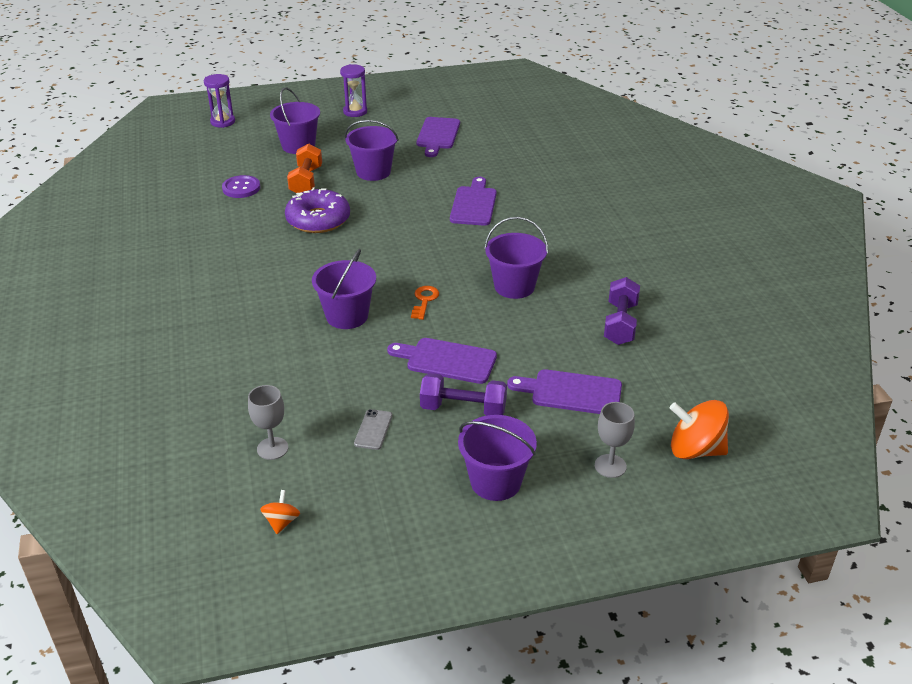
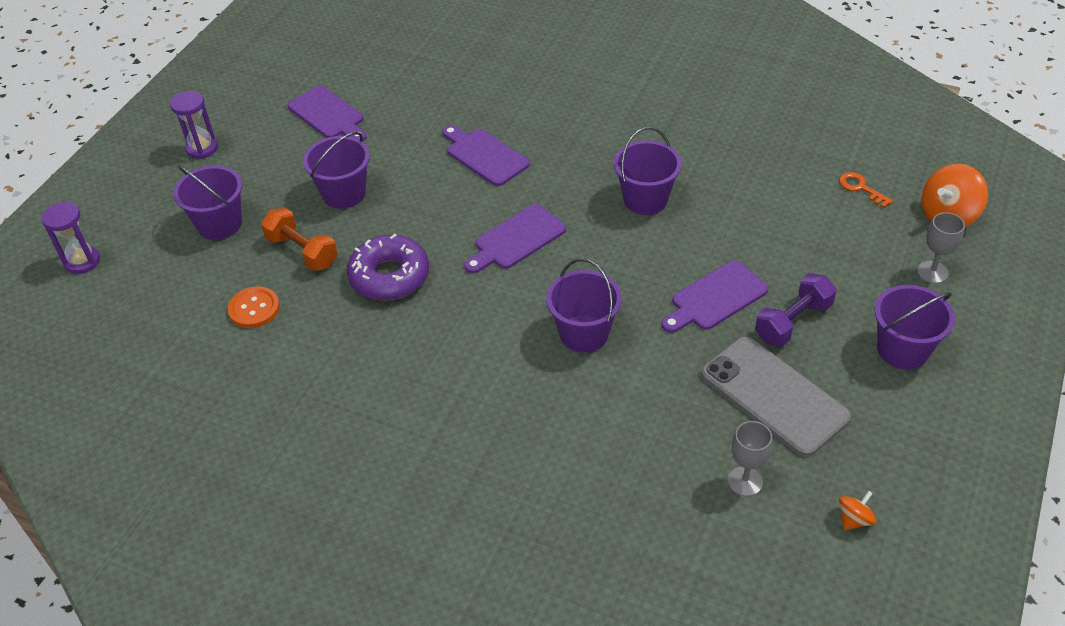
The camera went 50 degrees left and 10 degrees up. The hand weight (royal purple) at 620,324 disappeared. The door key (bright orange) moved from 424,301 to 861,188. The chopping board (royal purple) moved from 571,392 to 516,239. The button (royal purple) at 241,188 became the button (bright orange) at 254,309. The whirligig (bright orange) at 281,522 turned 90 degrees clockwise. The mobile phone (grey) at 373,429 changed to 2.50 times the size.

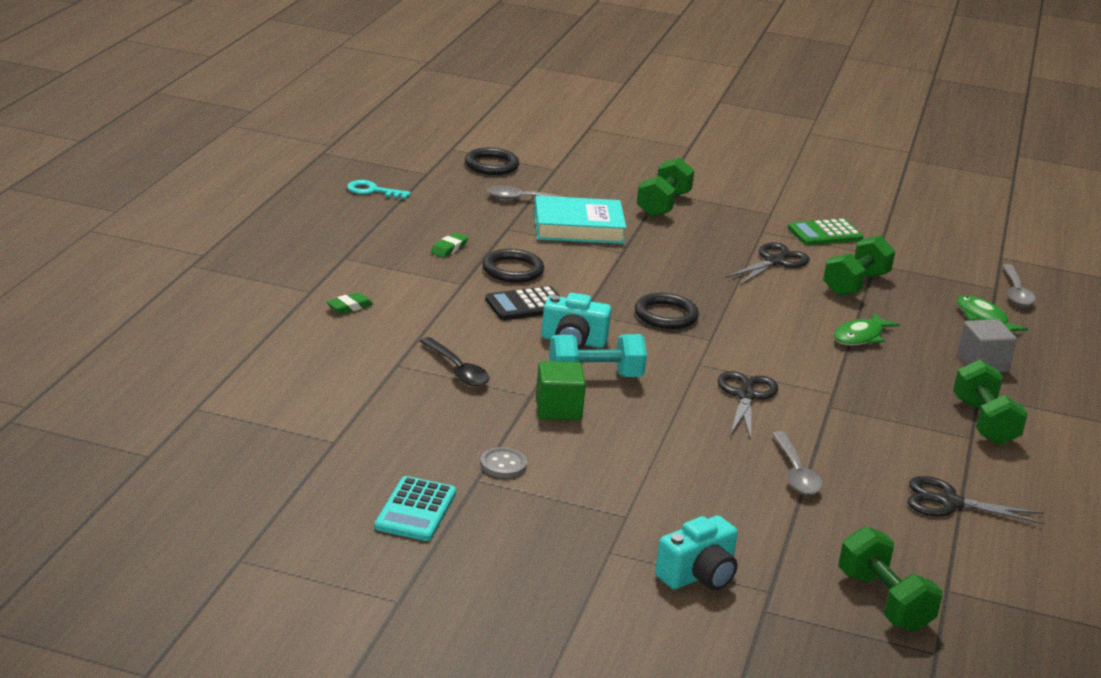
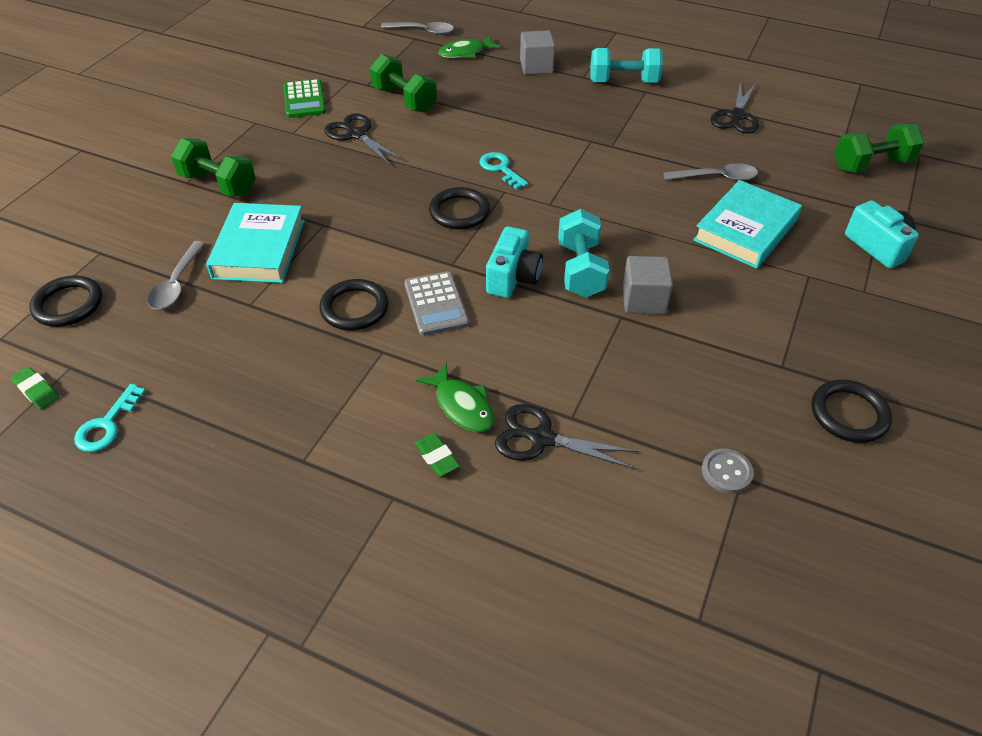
The camera went 80 degrees left and 20 degrees up. The tablespoon (black) at 457,370 disappeared. The door key (aqua) at 501,169 appeared. The hardcover (aqua) at 745,230 appeared. The eraser (green) moved from 449,248 to 37,391. The button (grey) moved from 503,464 to 726,472. The scissors (black) moved from 746,395 to 541,438. The toy fish (green) moved from 860,336 to 462,406. The adding machine (aqua) at 415,510 was replaced by the ring (black) at 849,414. The adding machine (black) at 526,305 became the adding machine (grey) at 436,304. The solid cube (green) at 558,409 became the solid cube (grey) at 643,300. The hand weight (green) at 984,422 became the hand weight (aqua) at 623,82.

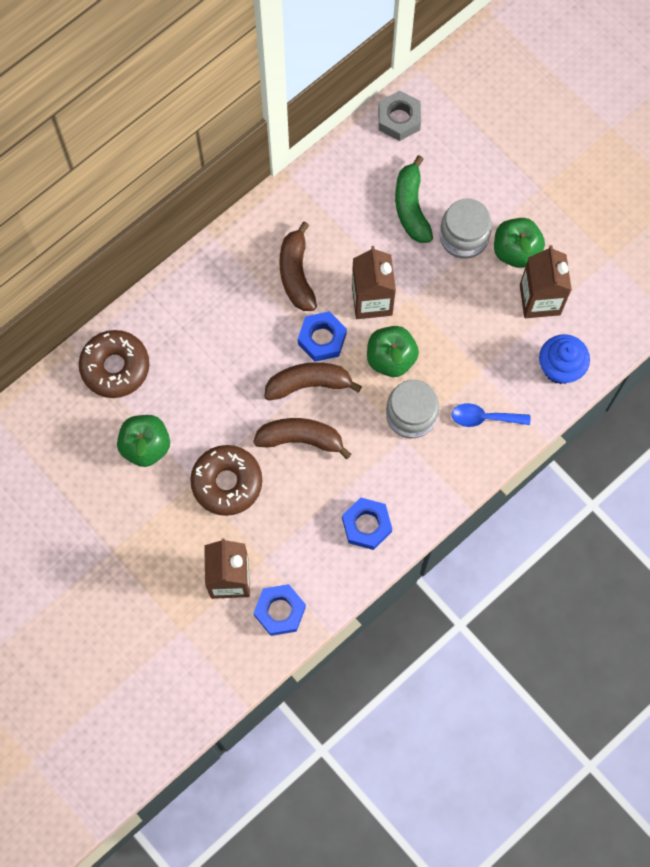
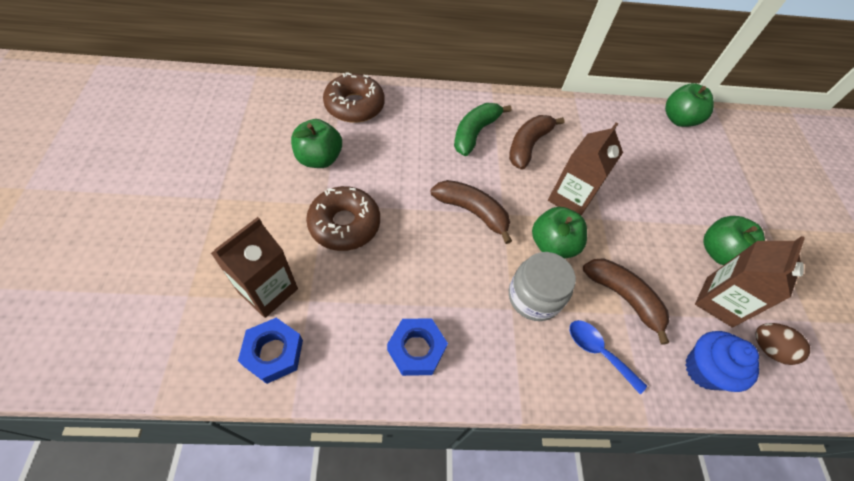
The camera went 35 degrees right and 15 degrees down. The nut (royal blue) at 322,339 disappeared. The jam jar (grey) at 463,237 disappeared. The toy egg (russet) at 768,348 appeared. The banana (russet) moved from 301,439 to 623,297. The banana (green) moved from 411,207 to 475,133. The nut (grey) at 399,119 was replaced by the apple fruit (green) at 679,119.

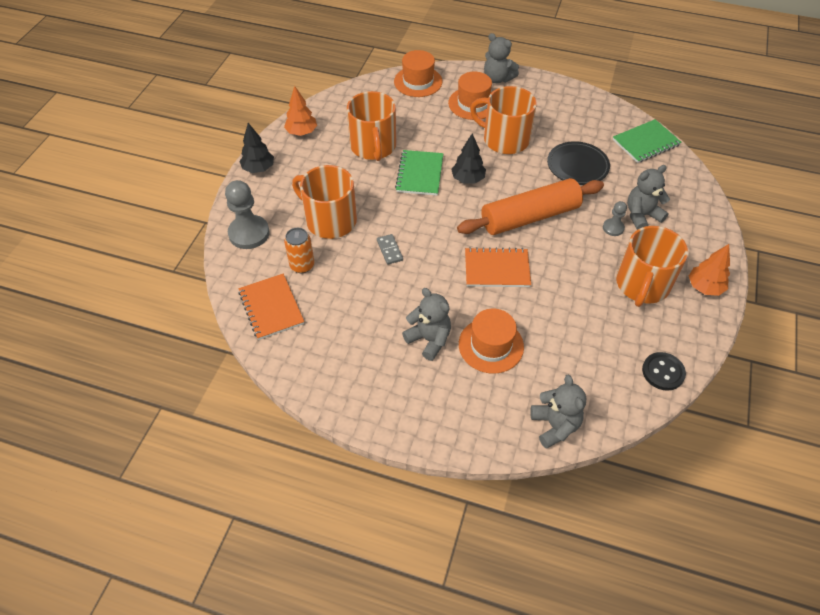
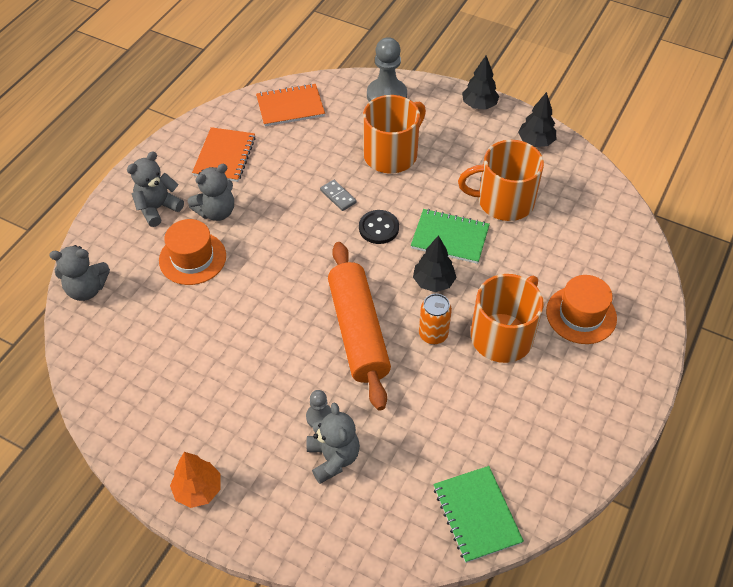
The camera went 100 degrees right and 0 degrees up. The hat (bright orange) at 418,81 disappeared. The dinner plate (black) at 577,166 disappeared. The coffee mug (bright orange) at 642,285 disappeared. The can (bright orange) moved from 302,265 to 433,334. The notepad (bright orange) moved from 497,269 to 224,156. The teddy bear (grey) moved from 497,78 to 158,208. The button (black) moved from 663,372 to 378,228. The fir tree (bright orange) at 301,132 became the fir tree (black) at 535,142. The domino piece (grey) at 389,250 turned 60 degrees clockwise.

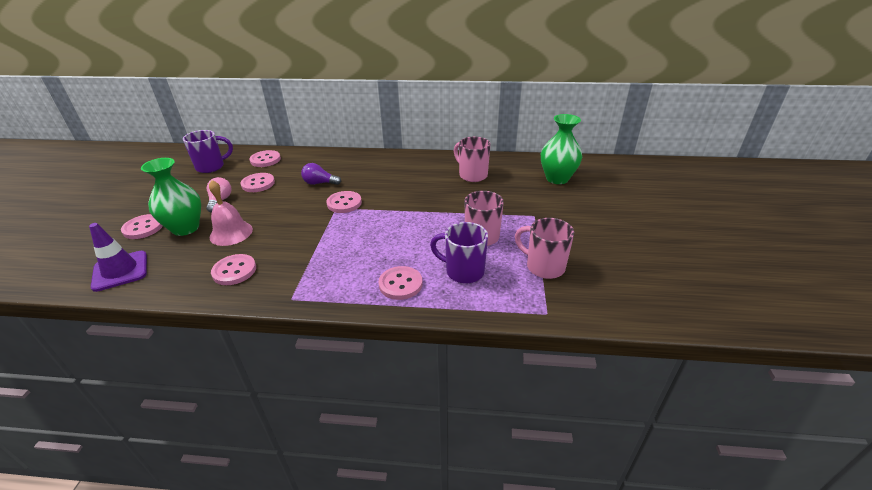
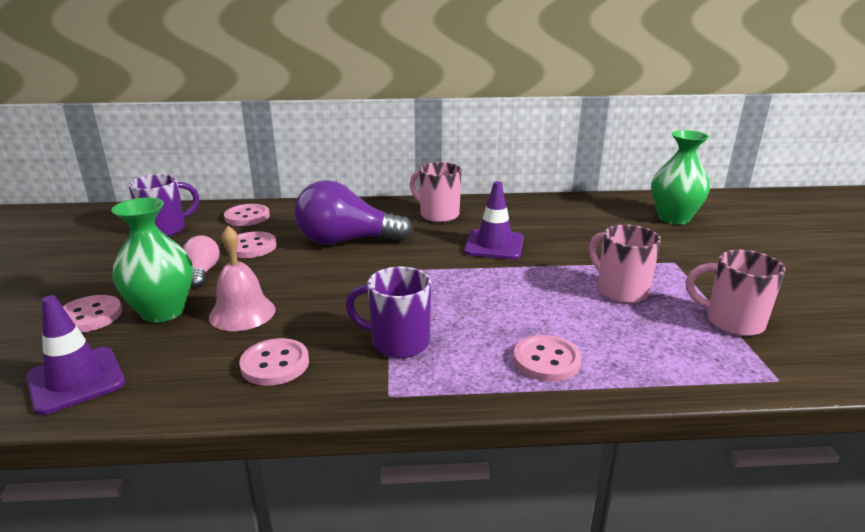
The camera went 10 degrees left and 10 degrees down. The button (rosy) at 344,203 disappeared. The road cone (royal purple) at 494,245 appeared. The coffee mug (royal purple) moved from 463,271 to 398,343. The coffee mug (rosy) moved from 472,175 to 438,215. The light bulb (royal purple) at 319,183 changed to 1.99 times the size.

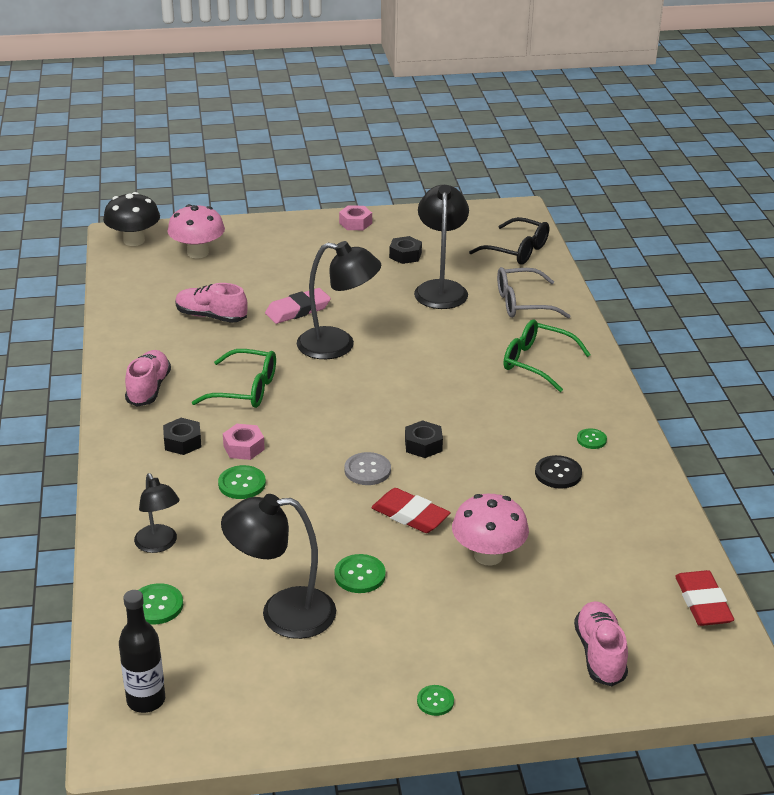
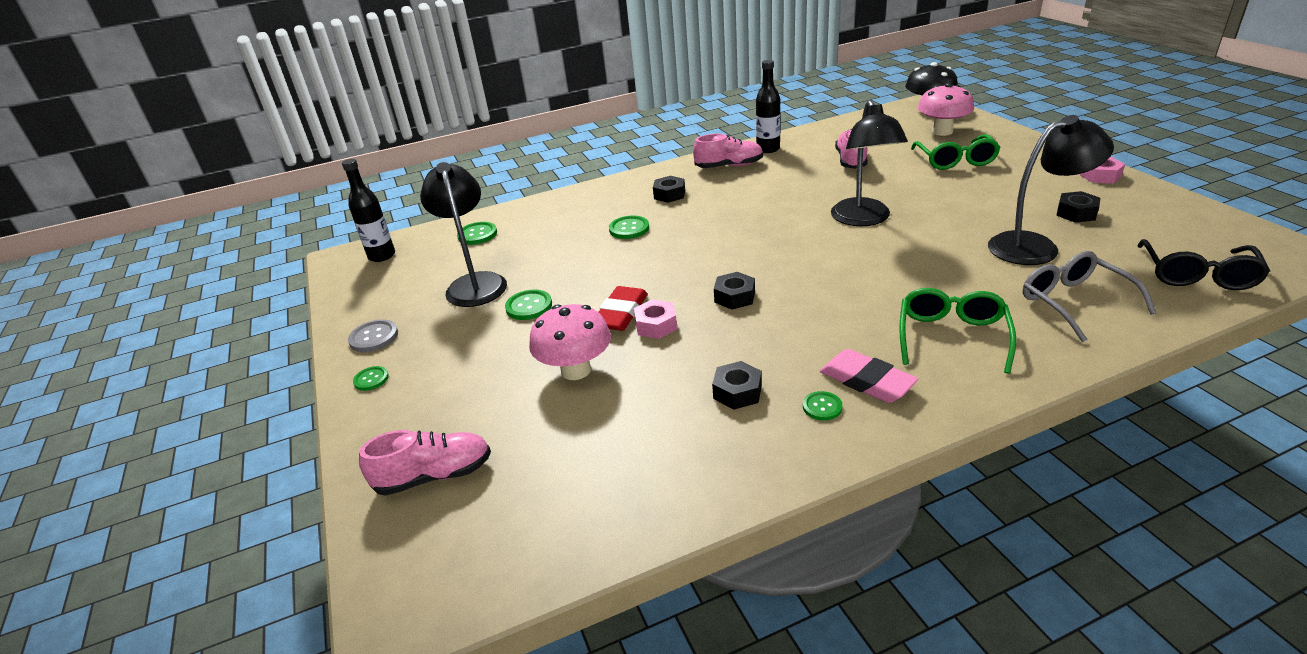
The camera went 80 degrees right and 0 degrees up. The reading lamp (black) at 159,545 disappeared. The eraser (red) at 703,603 disappeared. The flask (black) at 768,149 appeared. The glasses (green) moved from 245,389 to 955,160. The nut (rosy) moved from 244,447 to 656,325. The eraser (rosy) moved from 298,310 to 867,381. The button (grey) moved from 367,470 to 374,337. The button (black) at 558,473 was replaced by the nut (black) at 737,392.

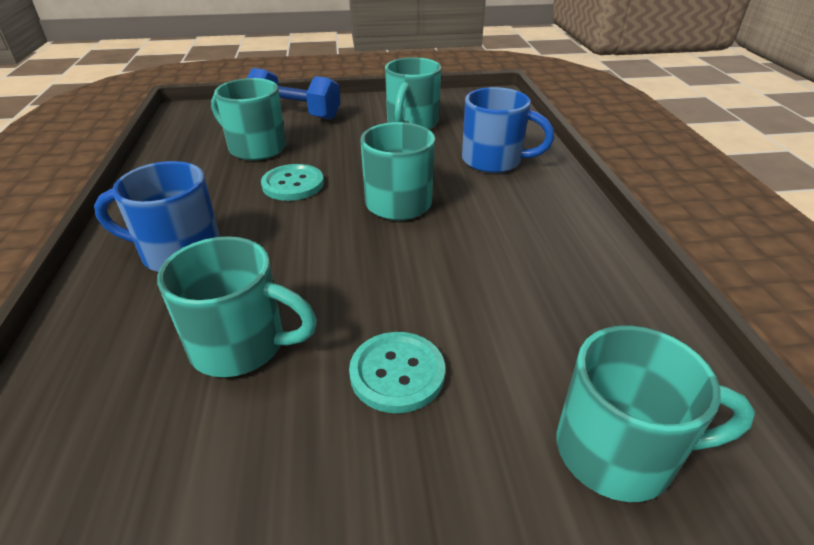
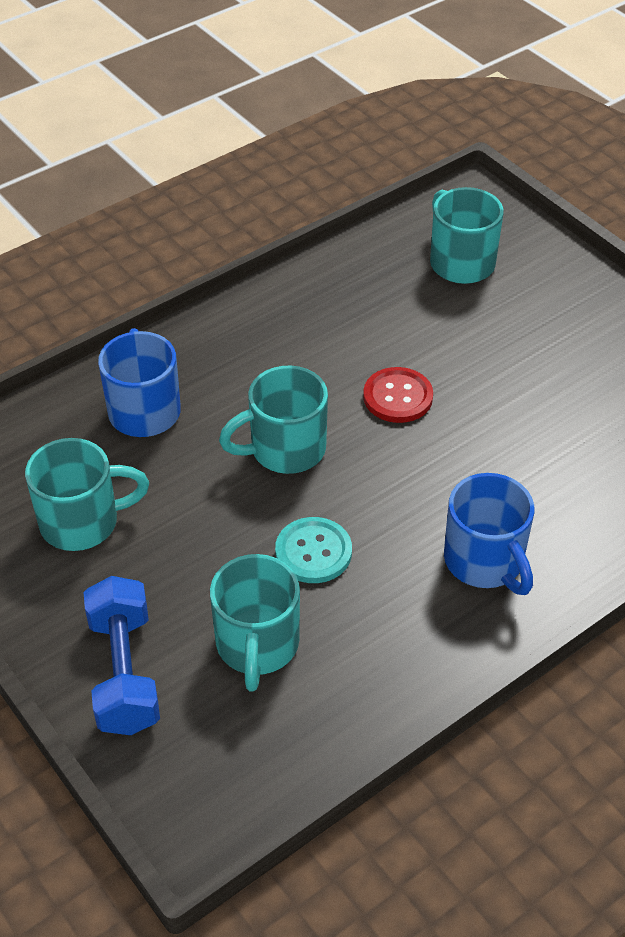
The camera went 120 degrees left and 10 degrees up. The coffee mug (aqua) at 242,345 disappeared. The button (aqua) at 397,373 disappeared. The button (red) at 398,397 appeared.

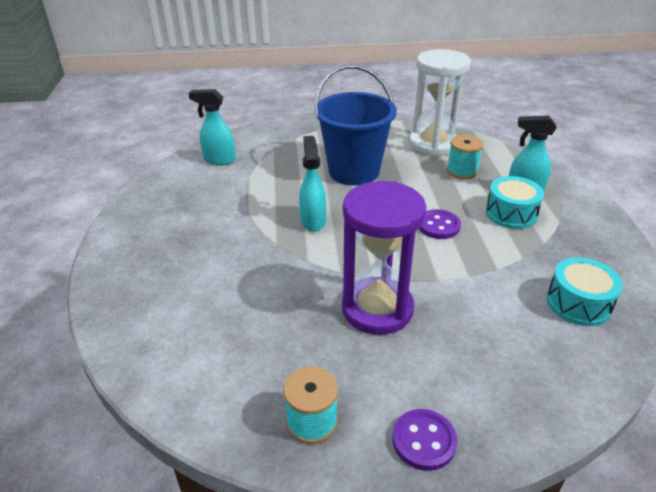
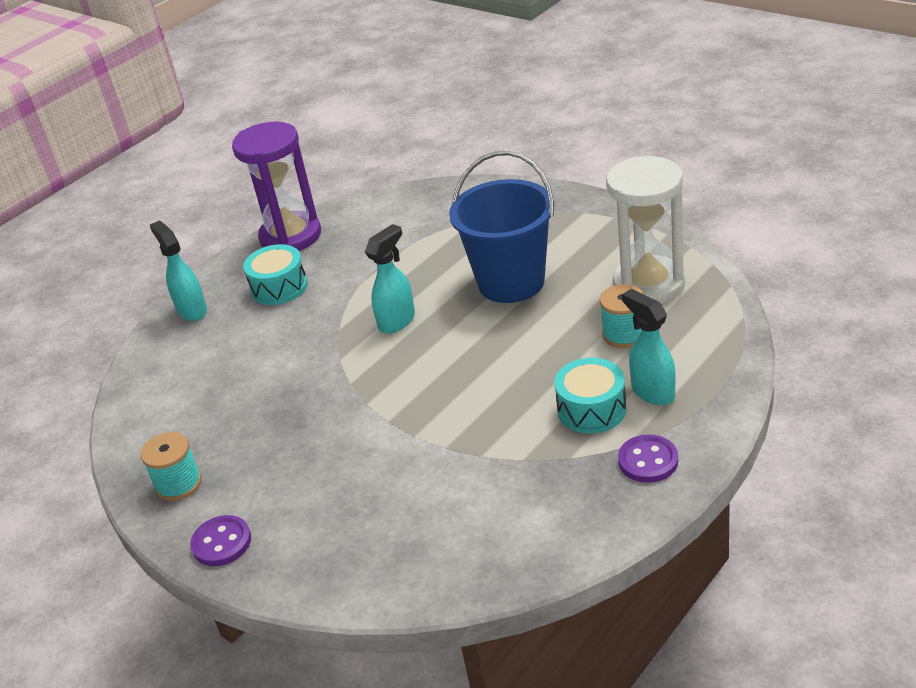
The camera went 50 degrees right and 0 degrees up. The spray bottle (aqua) moved from 219,160 to 192,310. The sand timer (royal purple) moved from 377,309 to 290,236. The button (royal purple) moved from 438,226 to 648,461. The toy drum (aqua) moved from 578,303 to 279,287.

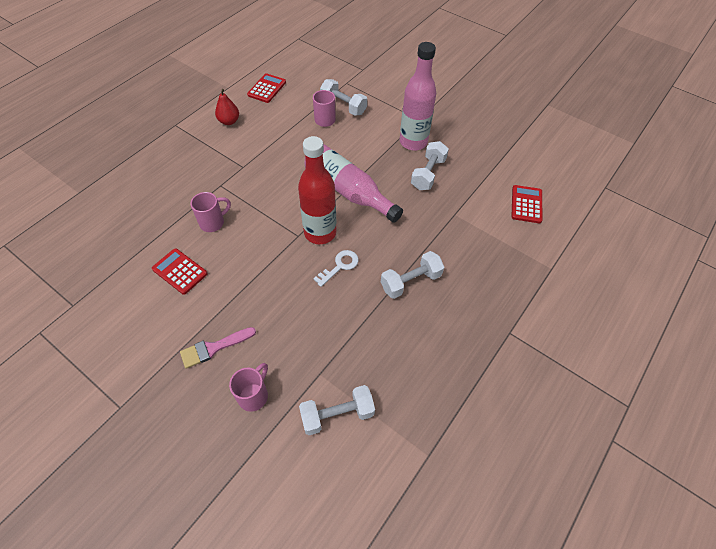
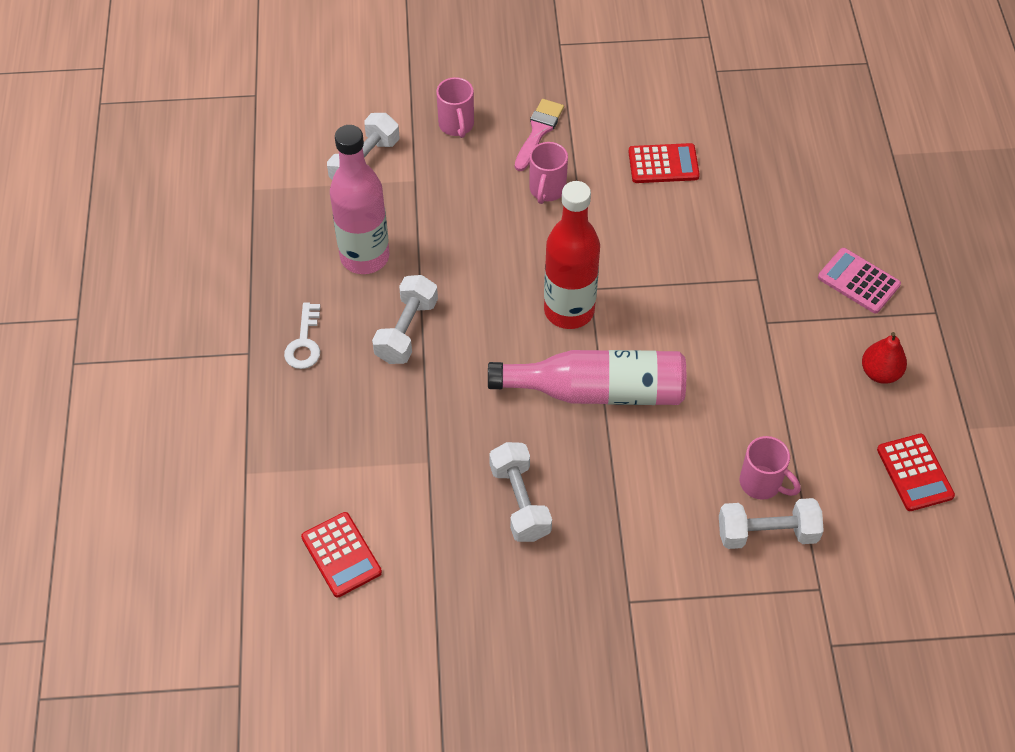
The camera went 140 degrees right and 0 degrees up. The adding machine (rosy) at 858,281 appeared. The coffee mug (rosy) moved from 213,222 to 547,190. The door key (pure white) moved from 340,266 to 304,343. The flask (rosy) moved from 413,142 to 365,257.

